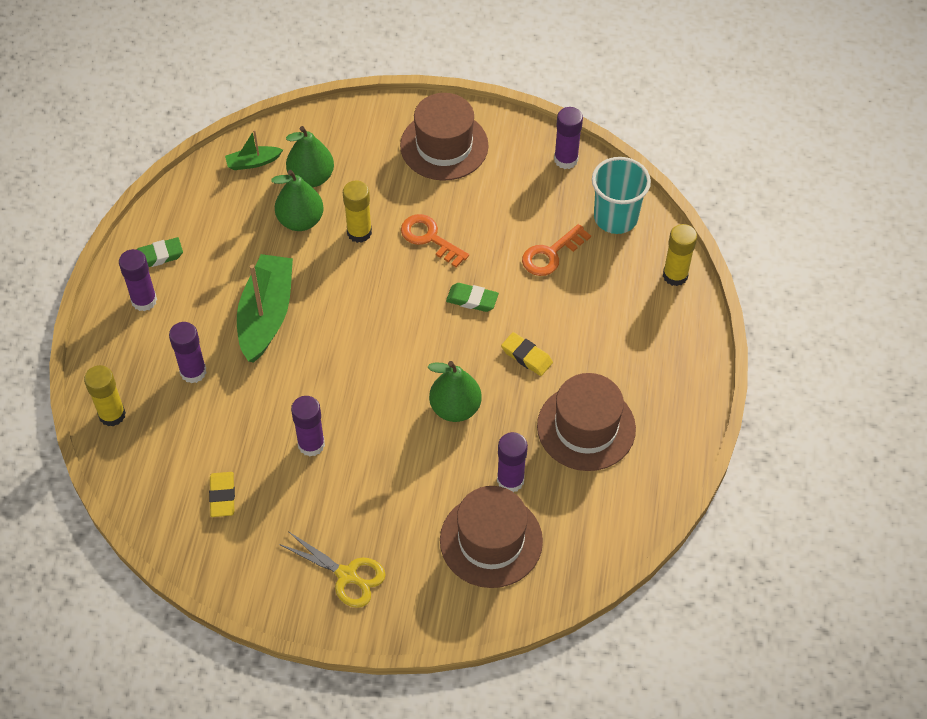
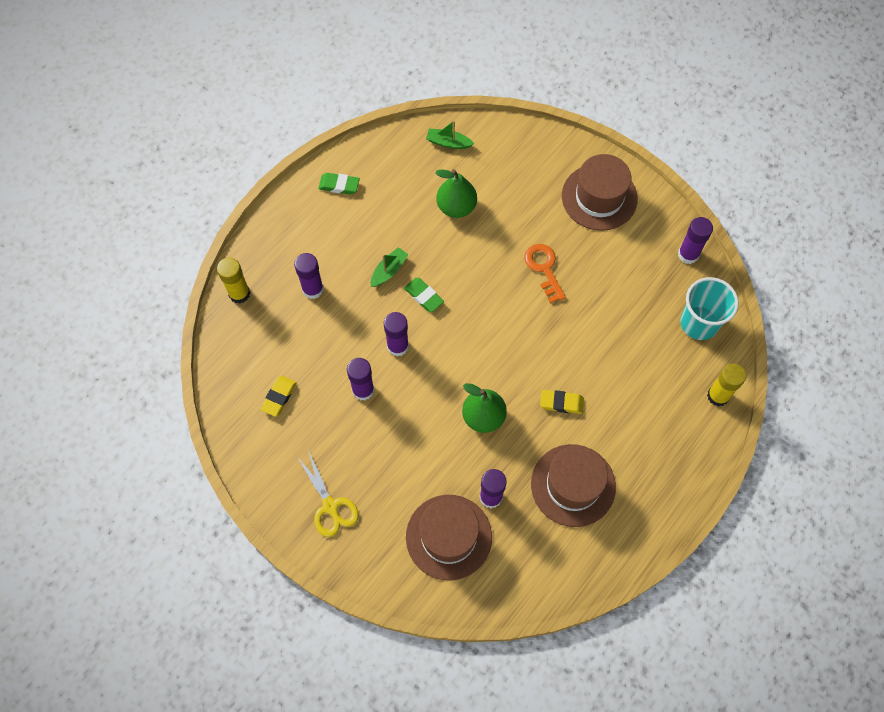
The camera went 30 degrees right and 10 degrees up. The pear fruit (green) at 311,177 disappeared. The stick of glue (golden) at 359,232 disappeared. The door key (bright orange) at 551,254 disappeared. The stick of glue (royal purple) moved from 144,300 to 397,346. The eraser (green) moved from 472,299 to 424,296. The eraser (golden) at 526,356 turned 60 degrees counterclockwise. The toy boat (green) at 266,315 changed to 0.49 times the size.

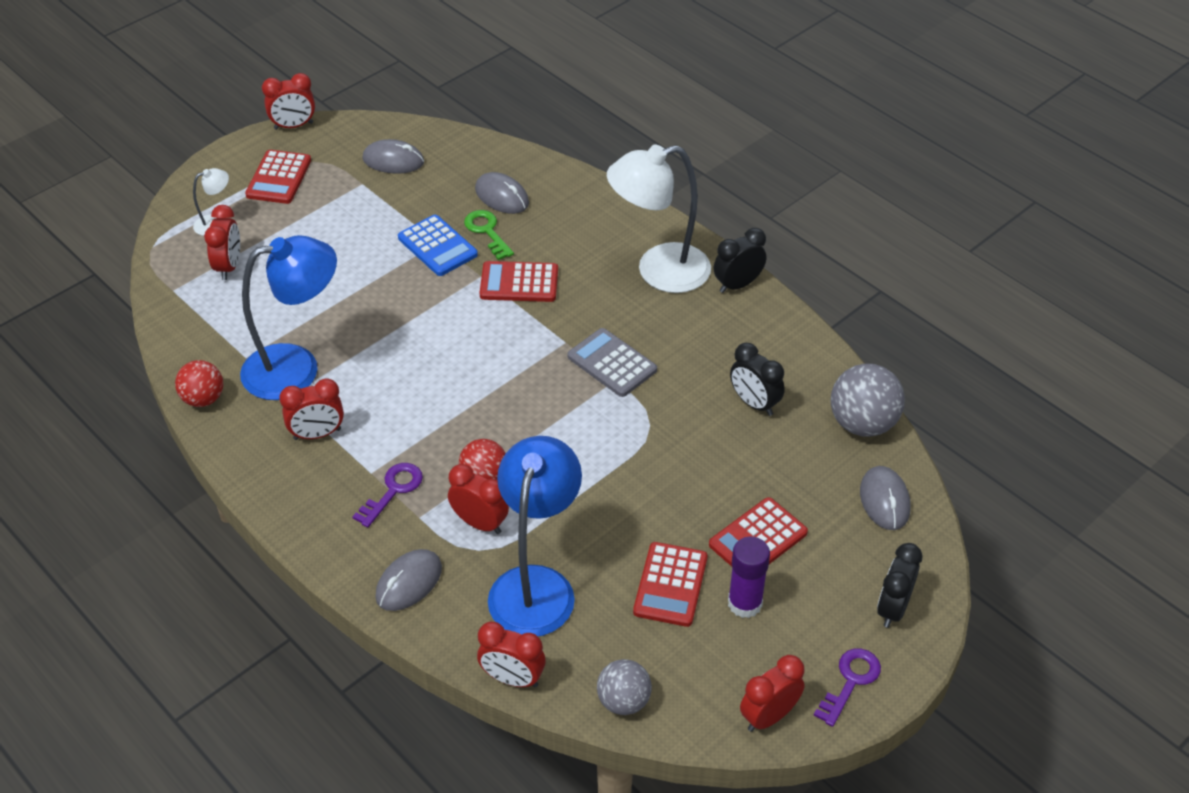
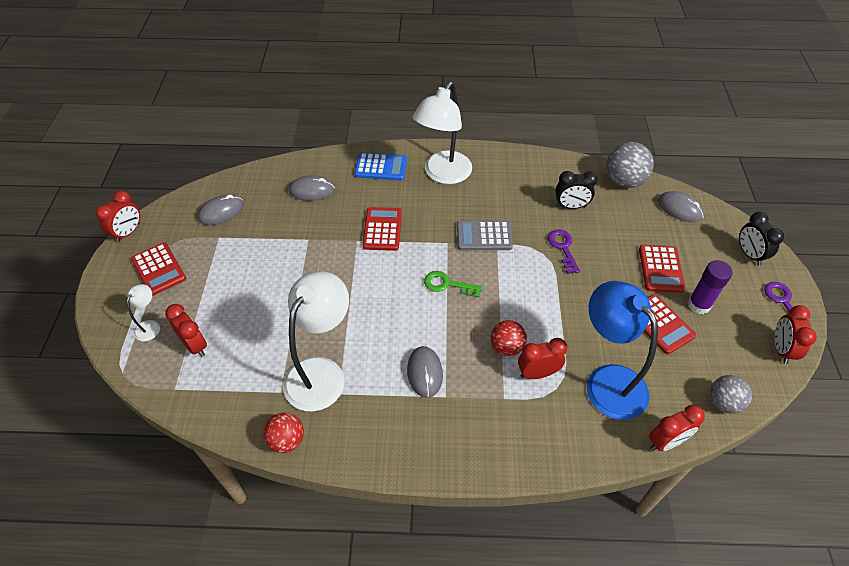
The camera went 45 degrees left and 5 degrees up. The alarm clock (red) at 317,434 disappeared. The alarm clock (black) at 737,285 disappeared. The door key (royal purple) moved from 393,491 to 563,248. The computer mouse (grey) moved from 409,582 to 425,373. The adding machine (royal blue) moved from 437,246 to 381,167. The door key (green) moved from 487,232 to 448,284. The reading lamp (royal blue) at 296,368 became the reading lamp (pure white) at 321,372. The adding machine (red) at 519,283 turned 135 degrees clockwise.

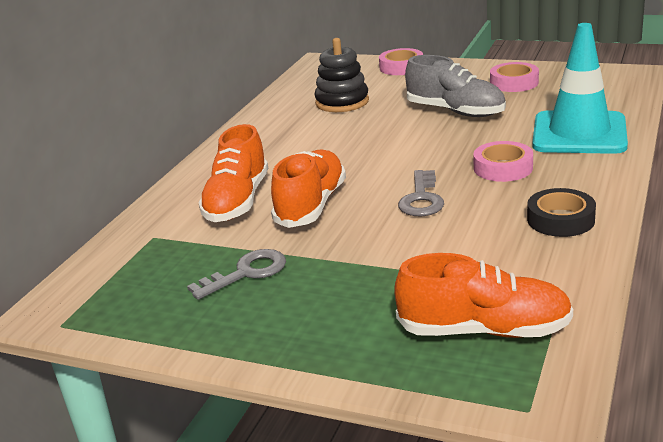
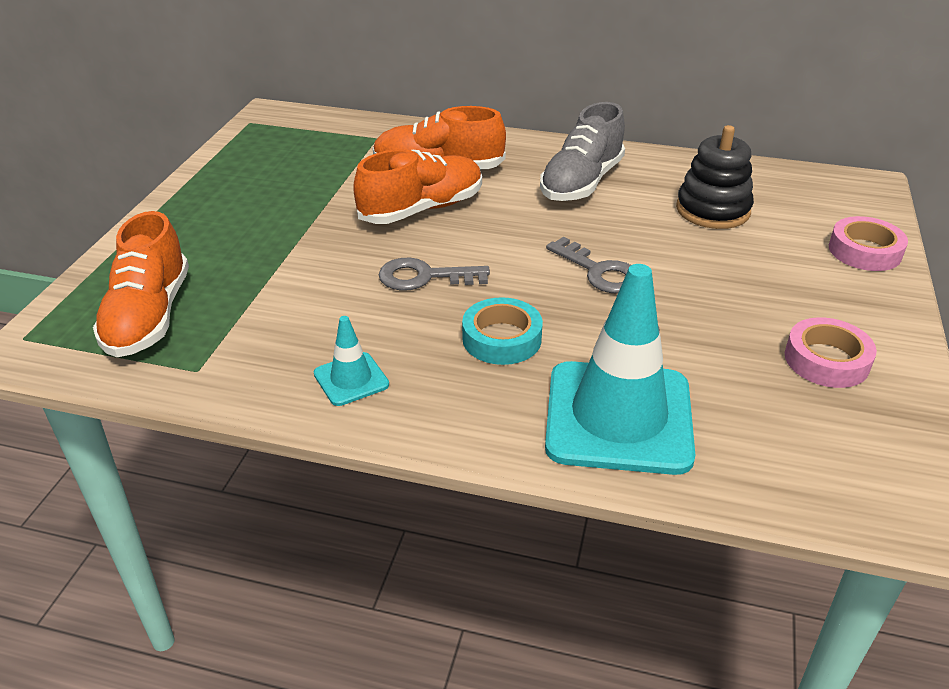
The camera went 80 degrees right and 10 degrees up. The door key (grey) moved from 246,273 to 599,272. The shoe (grey) moved from 455,111 to 581,183. The sticky tape (black) at 560,219 was replaced by the road cone (aqua) at 351,379. The sticky tape (rosy) at 503,168 became the sticky tape (aqua) at 502,338. The shoe (bright orange) at 311,205 turned 45 degrees counterclockwise.

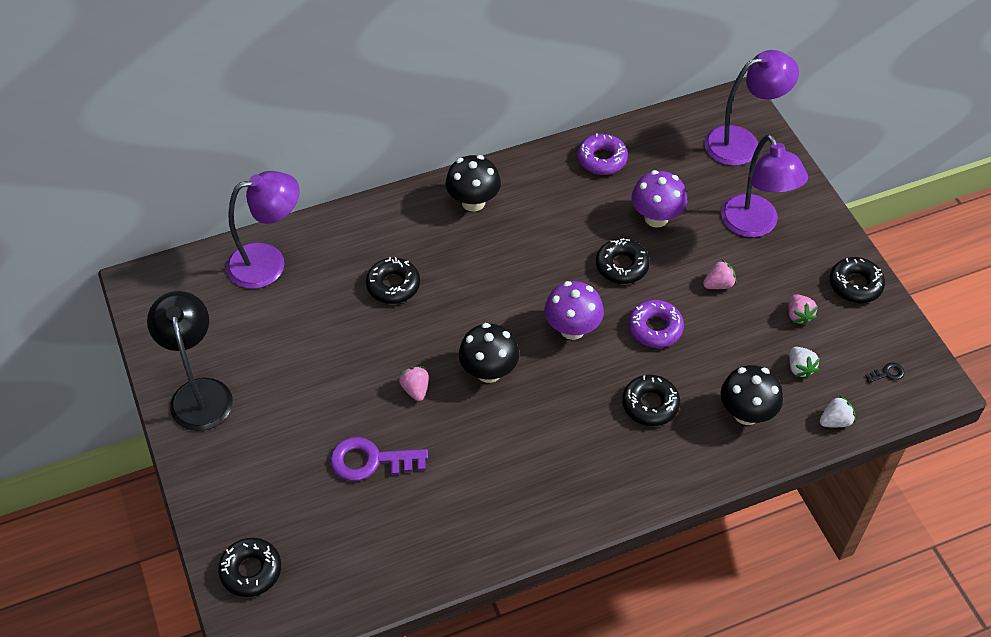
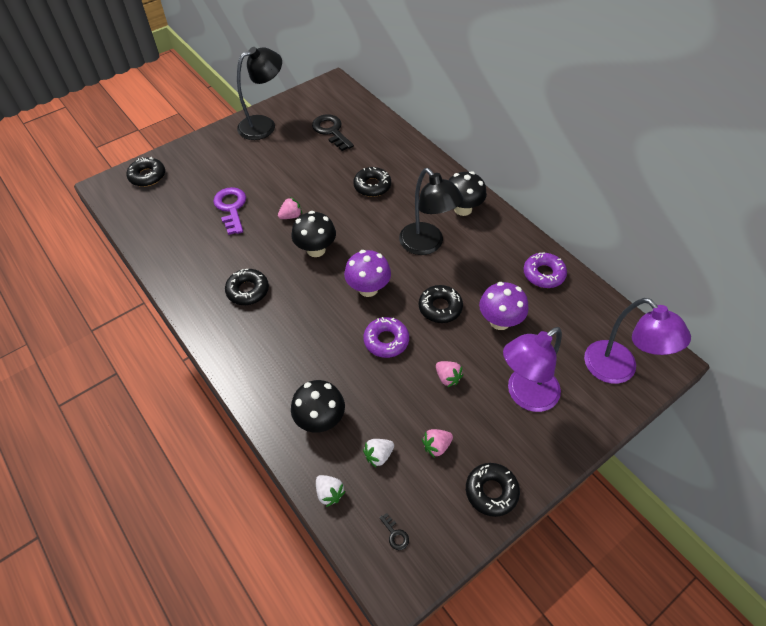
The camera went 75 degrees right and 0 degrees up. The reading lamp (royal purple) at 268,262 disappeared. The door key (black) at 331,131 appeared. The reading lamp (black) at 427,245 appeared. The donut (black) moved from 650,404 to 248,290.

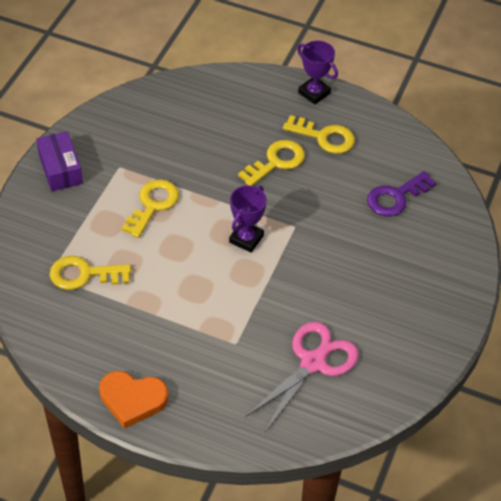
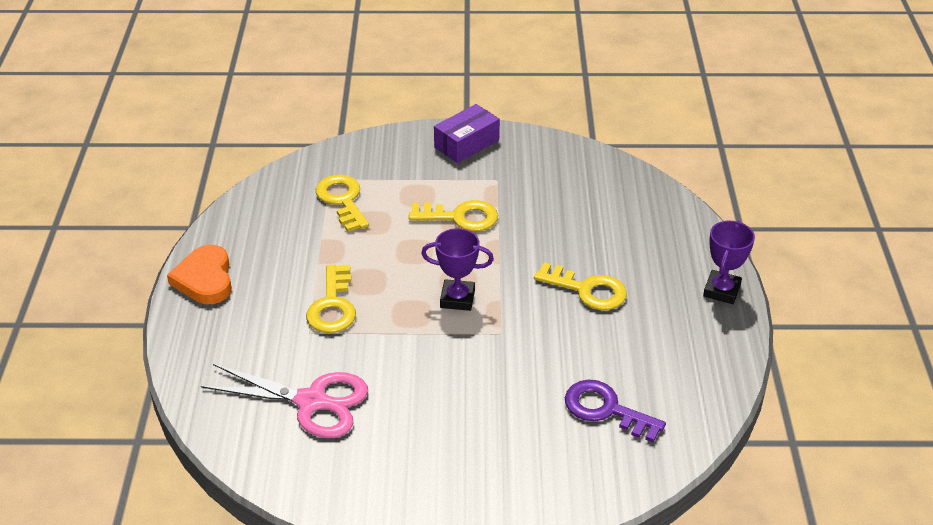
The camera went 70 degrees right and 10 degrees down. The door key (golden) moved from 324,137 to 333,306.

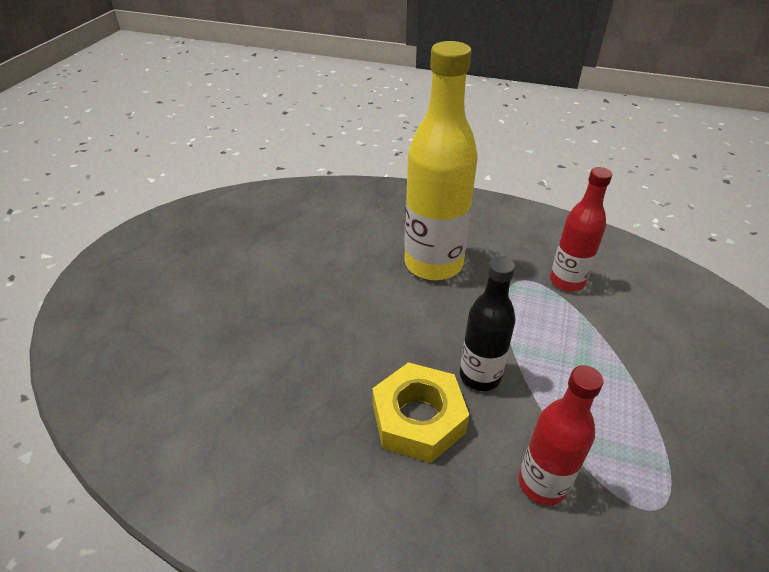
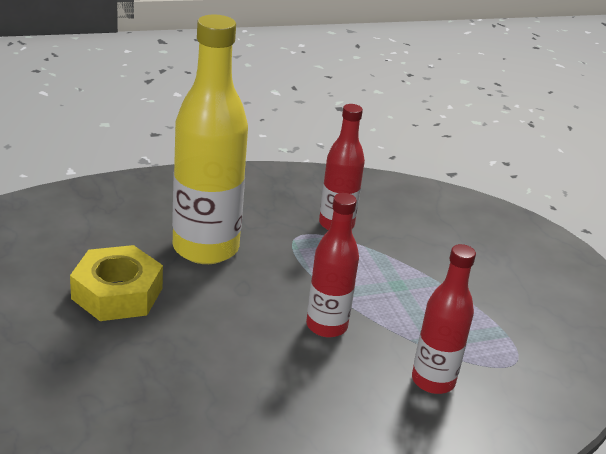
The camera went 40 degrees left and 10 degrees down. The nut (golden) moved from 418,419 to 117,293. The flask (black) at 480,376 became the flask (red) at 326,326.

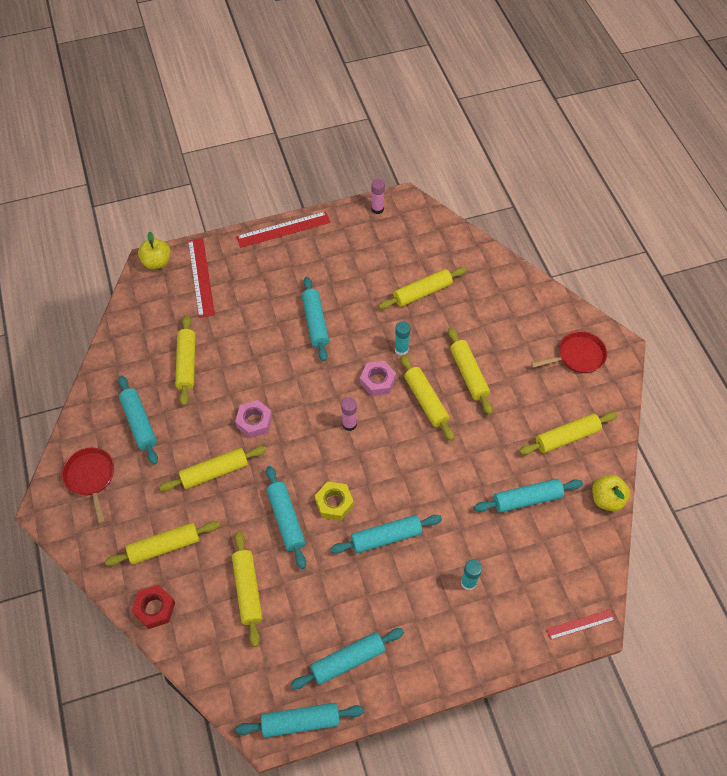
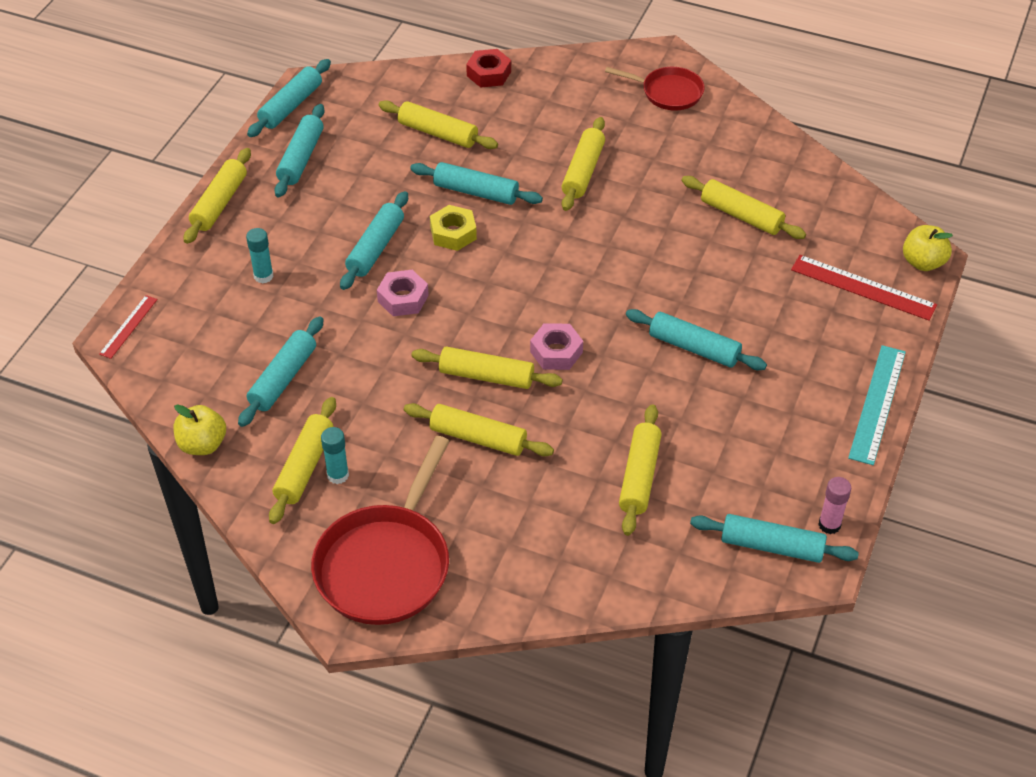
The camera went 130 degrees right and 10 degrees down. The stick of glue (rosy) at 349,424 disappeared. The pastry roller (golden) moved from 164,546 to 219,203. The pastry roller (aqua) moved from 139,423 to 772,546. The nut (rosy) moved from 254,421 to 403,298. The stick of glue (aqua) moved from 401,350 to 338,475. The ruler (red) at 283,229 became the ruler (aqua) at 877,404. The pan (red) at 577,356 changed to 1.73 times the size.

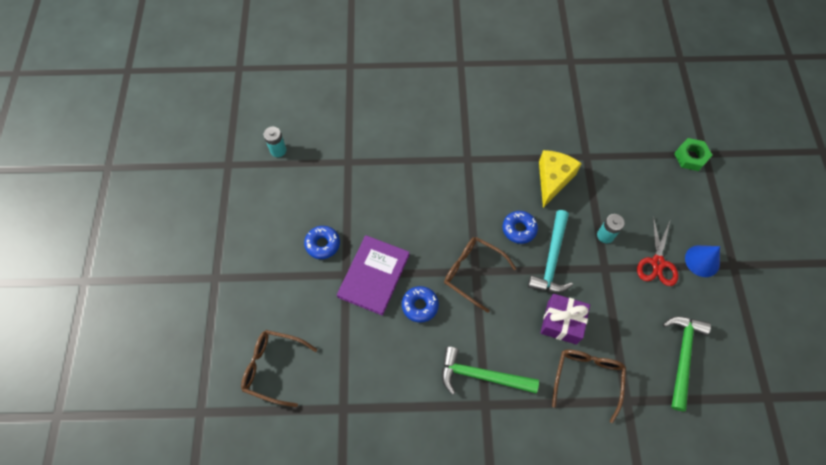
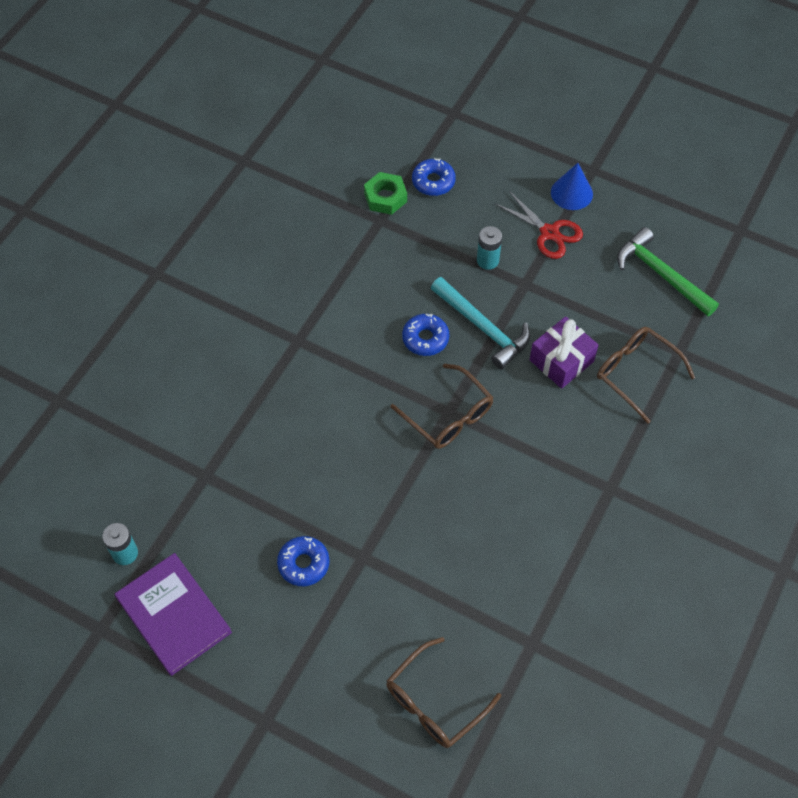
The camera went 60 degrees left and 5 degrees down. The hammer (green) at 481,375 disappeared. The cheese (golden) at 553,180 disappeared. The hardcover (royal purple) moved from 374,275 to 173,615. The donut (royal blue) moved from 420,305 to 433,182. The nut (green) moved from 690,157 to 385,197. The glasses (russet) at 472,272 turned 105 degrees counterclockwise.

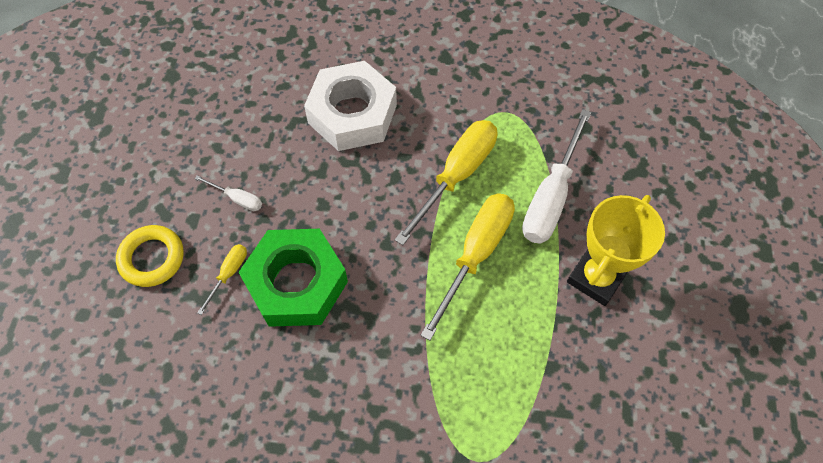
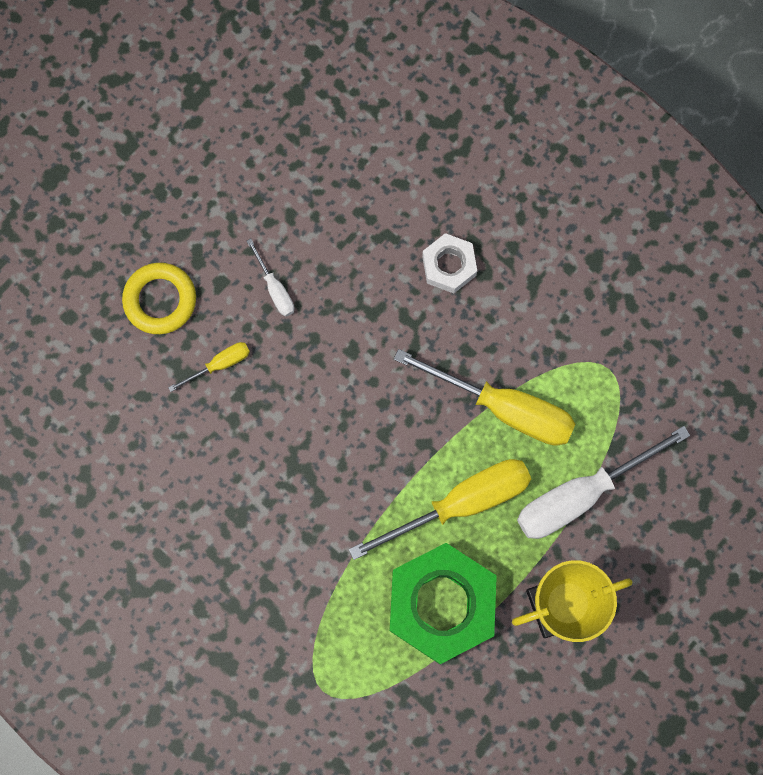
The camera went 35 degrees right and 15 degrees up. The nut (green) moved from 296,283 to 441,604. The screwdriver (golden) at 456,175 turned 45 degrees clockwise. The nut (pure white) at 352,114 changed to 0.52 times the size.

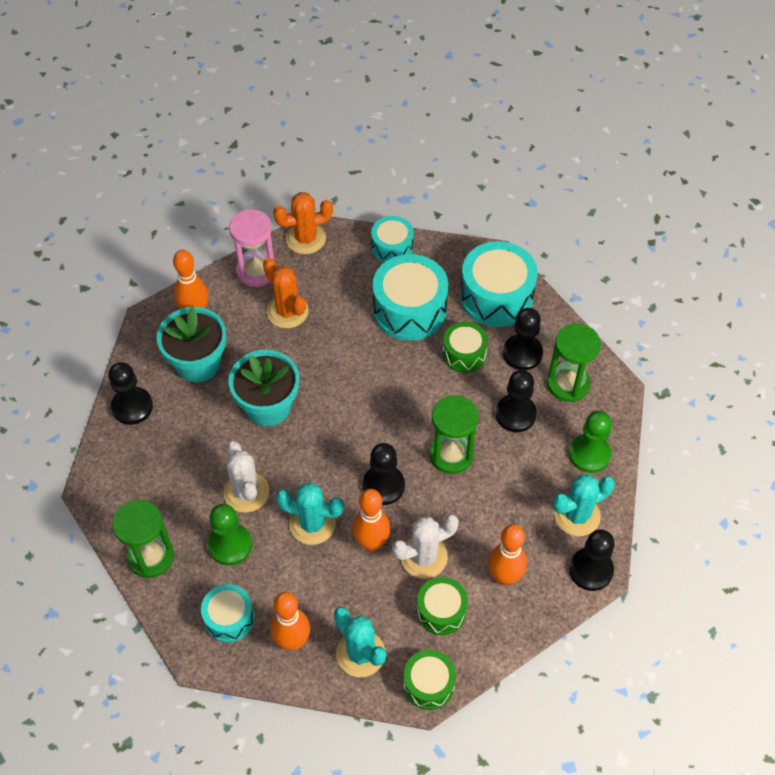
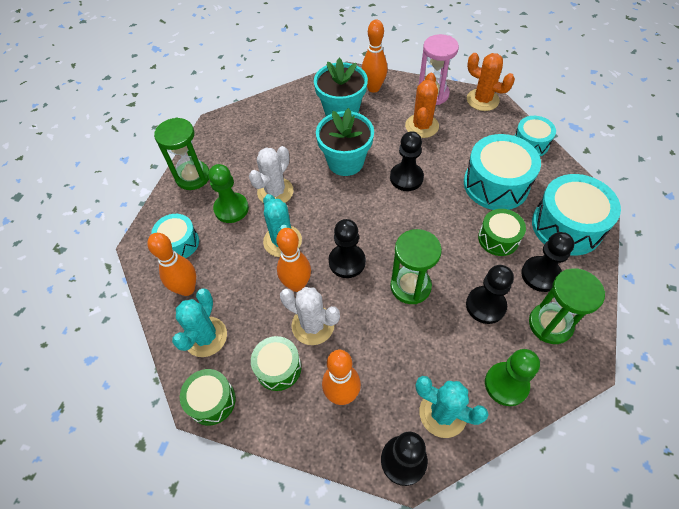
The camera went 55 degrees right and 0 degrees up. The chess pawn (black) moved from 132,407 to 406,178.

